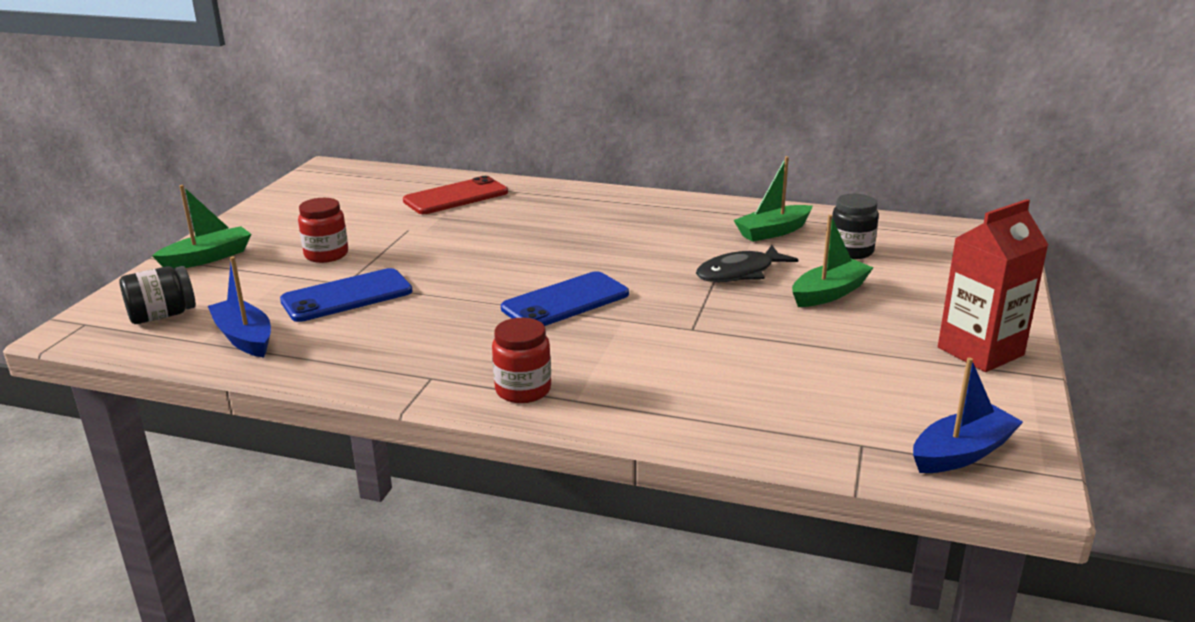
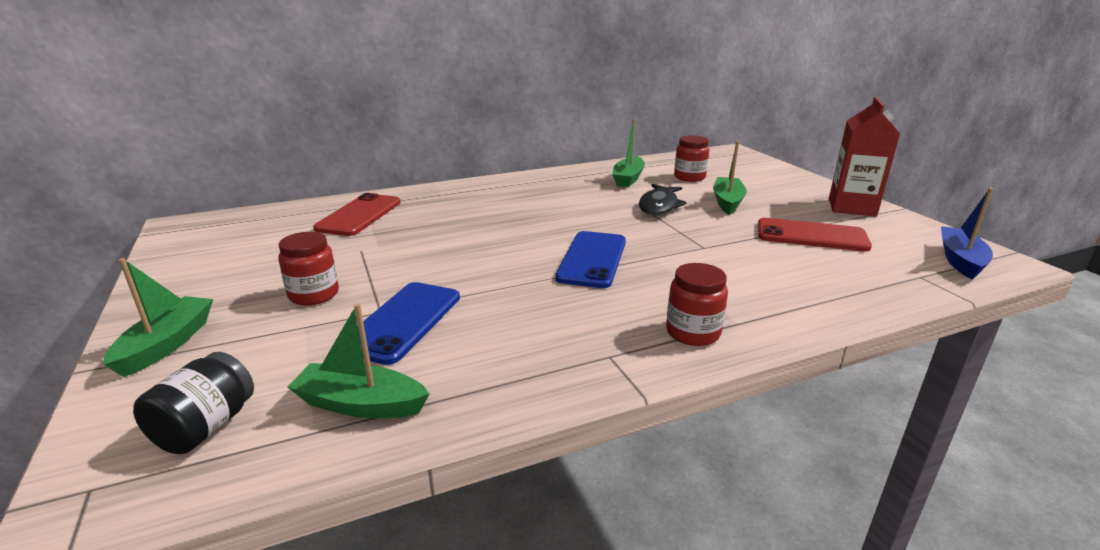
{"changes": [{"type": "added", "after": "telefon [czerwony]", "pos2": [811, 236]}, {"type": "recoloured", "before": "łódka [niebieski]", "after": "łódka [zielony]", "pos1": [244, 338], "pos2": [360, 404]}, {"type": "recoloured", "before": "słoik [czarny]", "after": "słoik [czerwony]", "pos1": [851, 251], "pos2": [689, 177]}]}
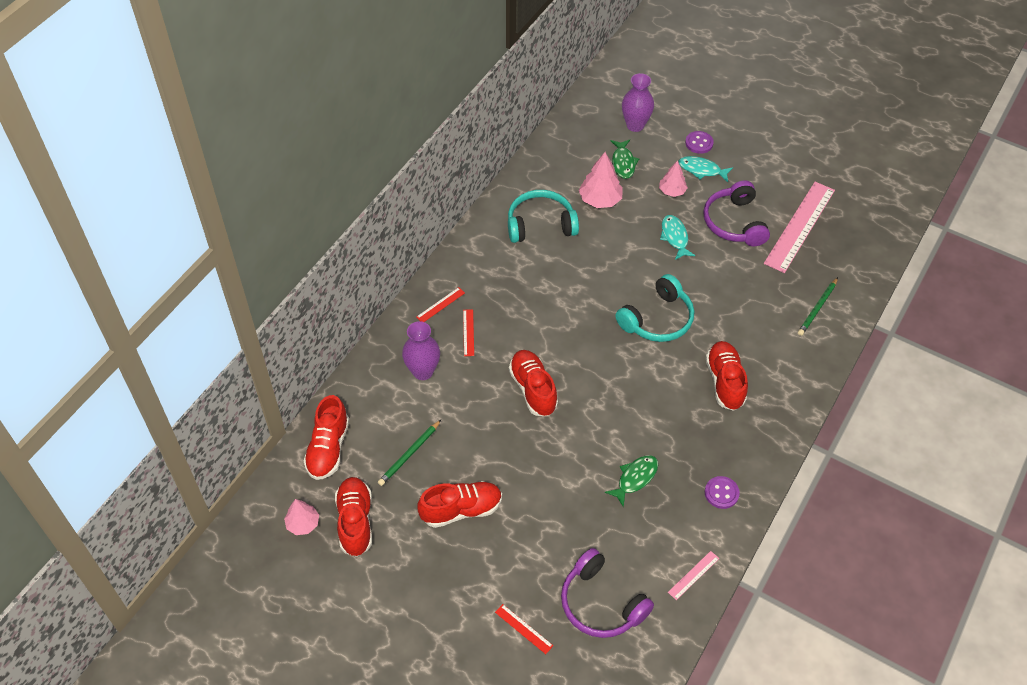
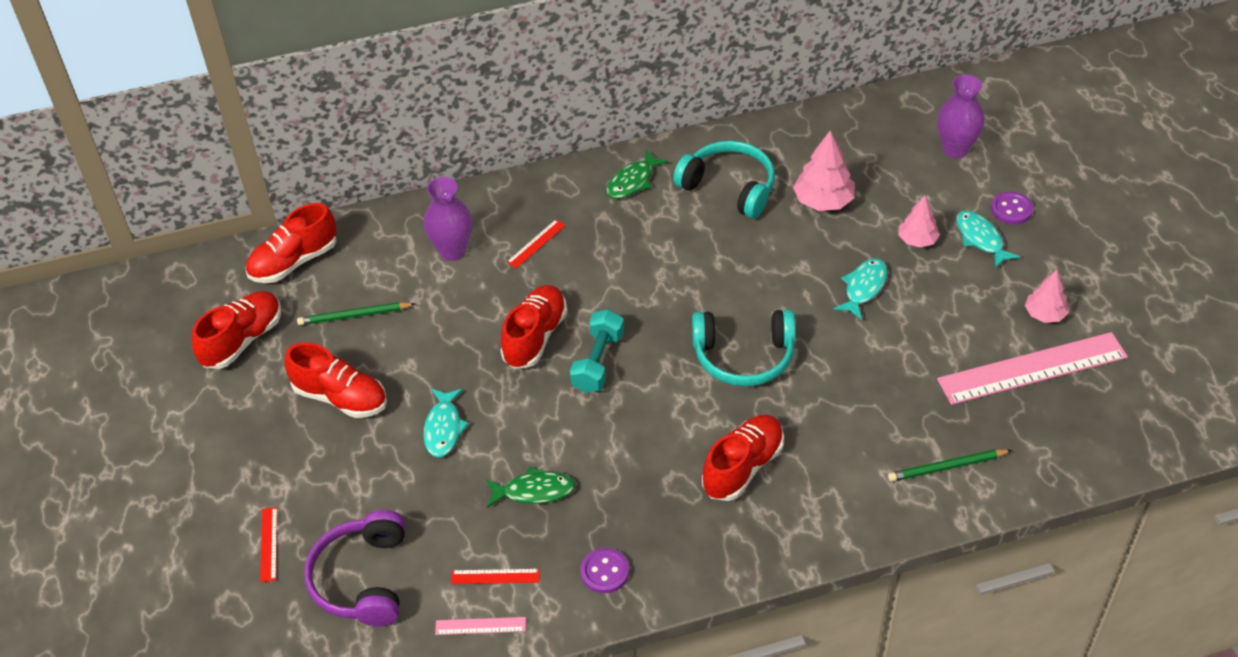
{"changes": [{"type": "removed", "before": "słuchawki [fioletowy]", "pos1": [734, 222]}, {"type": "added", "after": "ryba [turkusowy]", "pos2": [443, 428]}, {"type": "added", "after": "hantel [turkusowy]", "pos2": [598, 362]}, {"type": "moved", "before": "drzewko [różowy]", "pos1": [303, 524], "pos2": [1044, 314]}, {"type": "moved", "before": "linijka [czerwony]", "pos1": [440, 305], "pos2": [495, 576]}, {"type": "moved", "before": "ryba [zielony]", "pos1": [623, 163], "pos2": [632, 181]}]}
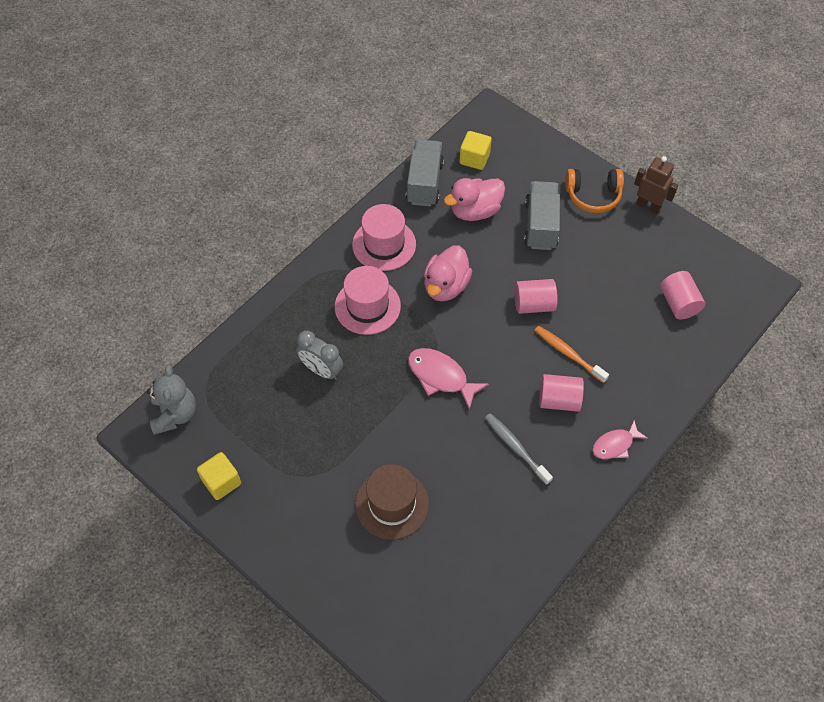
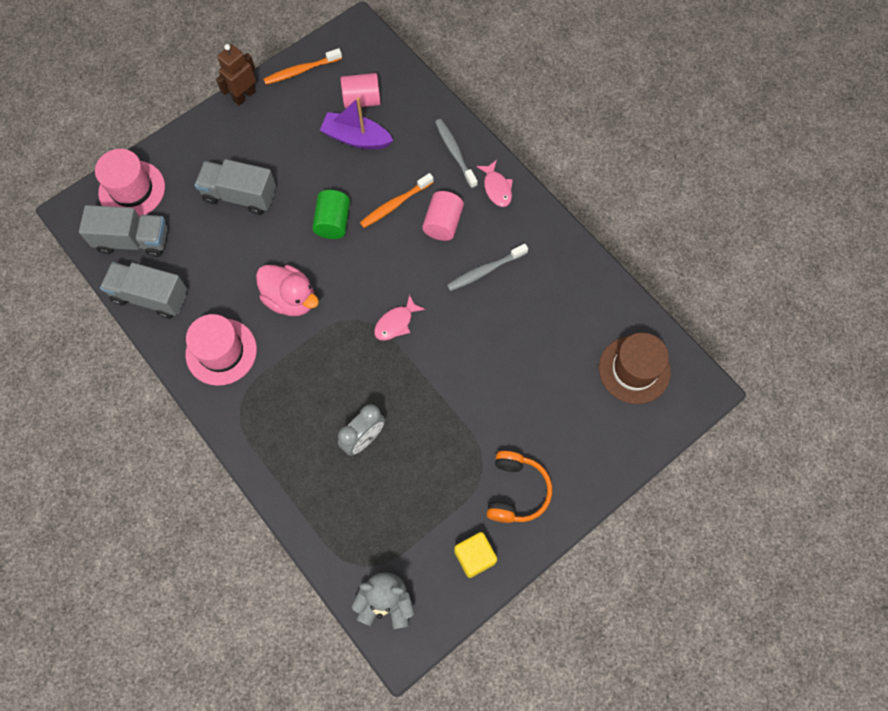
{"changes": [{"type": "removed", "before": "kaczka [różowy]", "pos1": [475, 211]}, {"type": "added", "after": "szczoteczka do zębów [pomarańczowy]", "pos2": [301, 71]}, {"type": "added", "after": "łódka [fioletowy]", "pos2": [356, 138]}, {"type": "added", "after": "szczoteczka do zębów [szary]", "pos2": [455, 152]}, {"type": "moved", "before": "kapelusz [różowy]", "pos1": [367, 306], "pos2": [132, 190]}, {"type": "moved", "before": "kapelusz [brązowy]", "pos1": [392, 504], "pos2": [634, 370]}, {"type": "moved", "before": "słuchawki [pomarańczowy]", "pos1": [593, 196], "pos2": [516, 491]}, {"type": "replaced", "before": "sześcian [żółty]", "after": "ciężarówka [szary]", "pos1": [474, 159], "pos2": [133, 240]}, {"type": "recoloured", "before": "walec [różowy]", "after": "walec [zielony]", "pos1": [534, 304], "pos2": [333, 222]}, {"type": "resized", "before": "ryba [różowy]", "pos1": [441, 376], "pos2": [396, 323], "scale": 0.66}]}
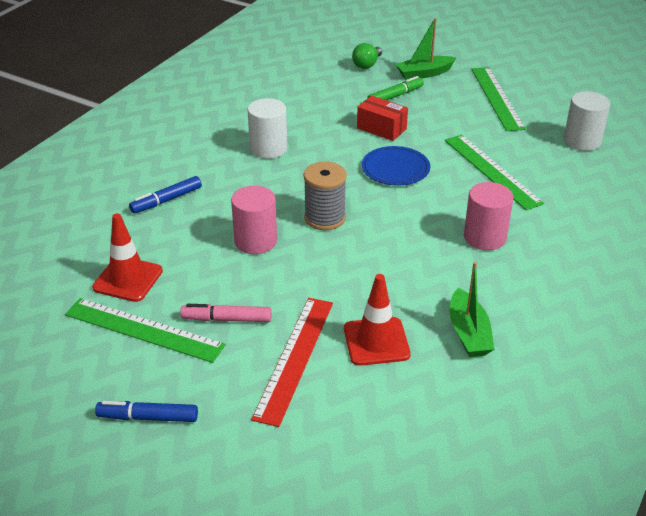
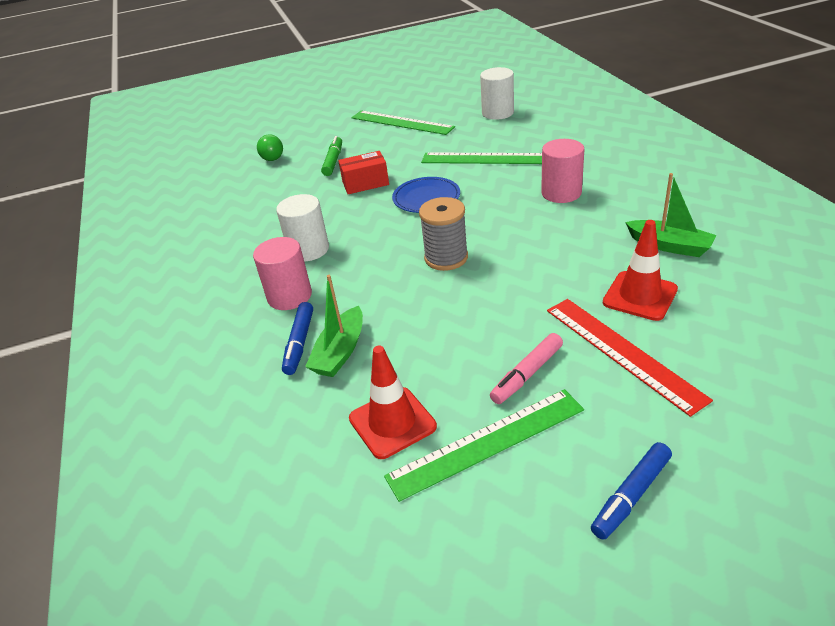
{"changes": [{"type": "moved", "before": "walec [różowy]", "pos1": [255, 241], "pos2": [289, 296]}, {"type": "moved", "before": "łódka [zielony]", "pos1": [424, 74], "pos2": [340, 352]}]}
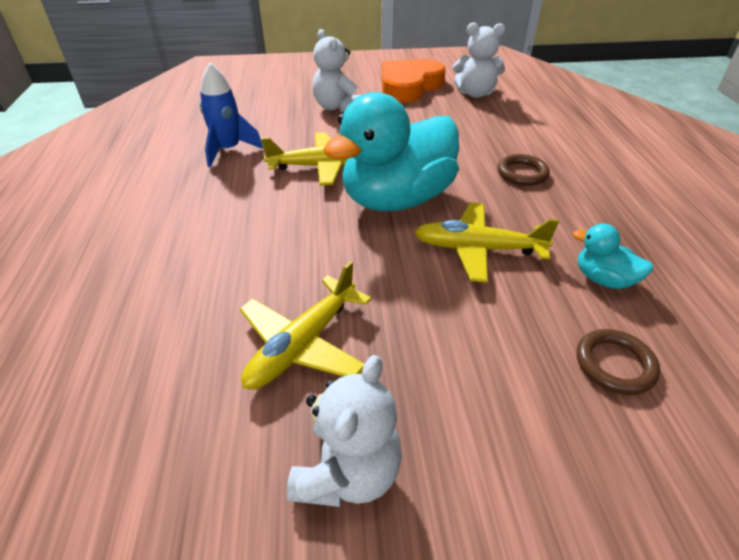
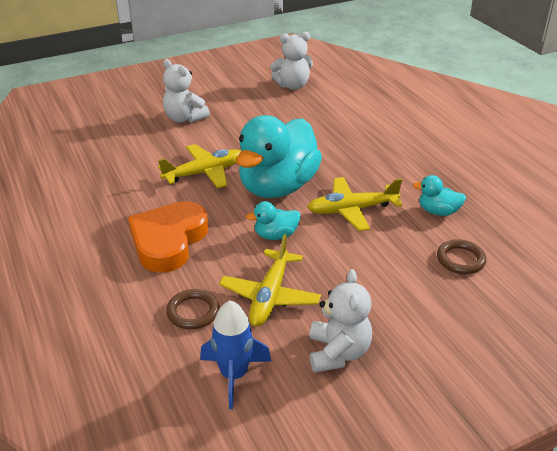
{"changes": [{"type": "added", "after": "kaczka [turkusowy]", "pos2": [276, 235]}, {"type": "moved", "before": "rakieta [niebieski]", "pos1": [228, 150], "pos2": [234, 375]}, {"type": "moved", "before": "serce [pomarańczowy]", "pos1": [409, 86], "pos2": [168, 241]}, {"type": "moved", "before": "pierścień [brązowy]", "pos1": [522, 173], "pos2": [193, 312]}]}
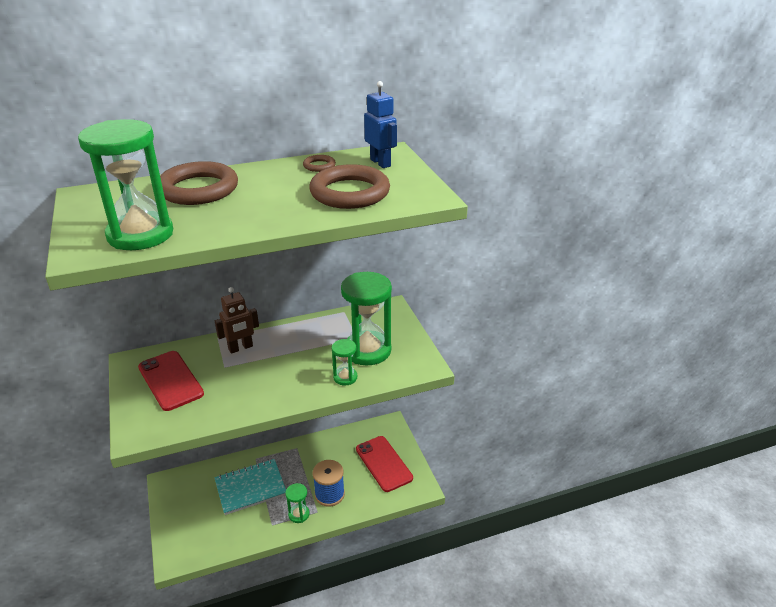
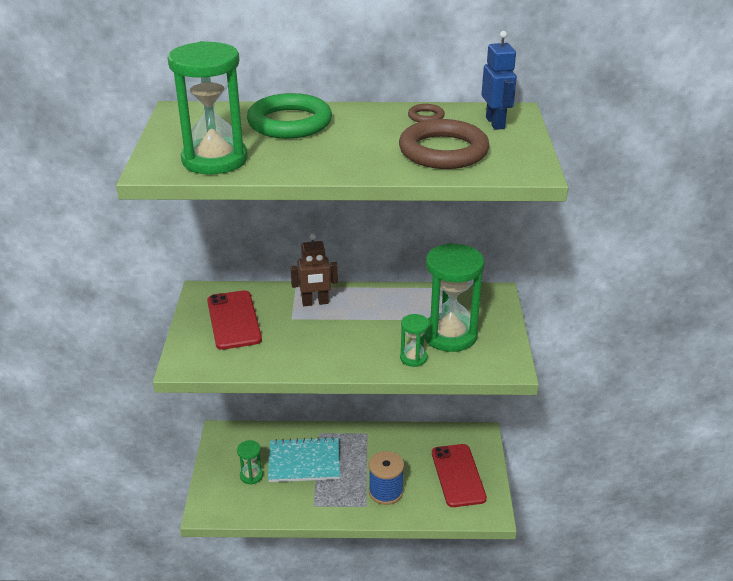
{"changes": [{"type": "moved", "before": "klepsydra [zielony]", "pos1": [299, 514], "pos2": [251, 476]}, {"type": "recoloured", "before": "pierścień [brązowy]", "after": "pierścień [zielony]", "pos1": [198, 189], "pos2": [289, 123]}]}
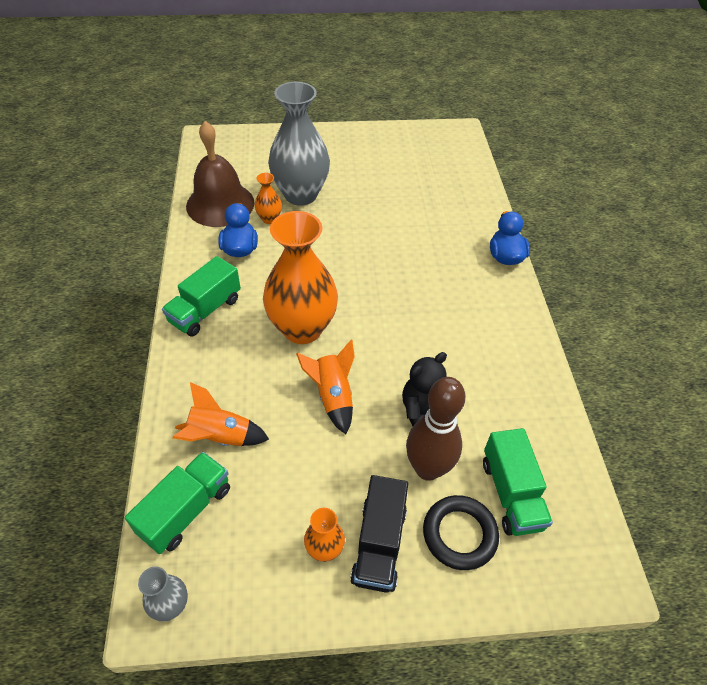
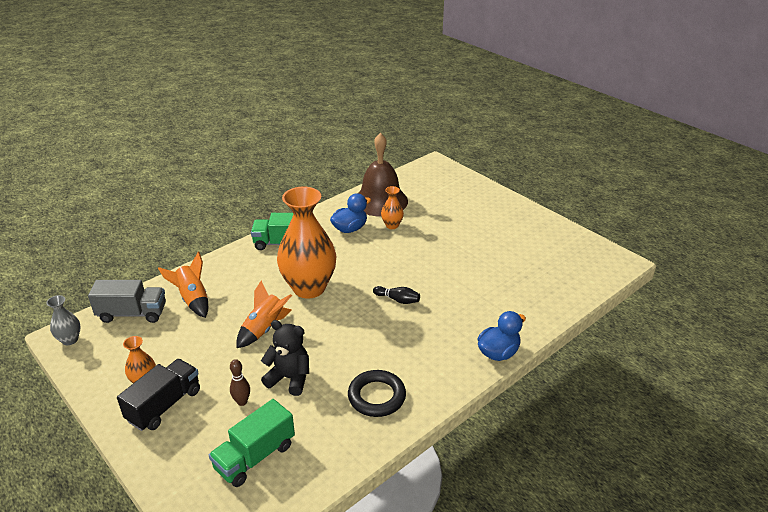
{"changes": [{"type": "removed", "before": "wazon [szary]", "pos1": [300, 195]}, {"type": "added", "after": "kręgiel [czarny]", "pos2": [397, 300]}, {"type": "moved", "before": "pierścień [czarny]", "pos1": [459, 534], "pos2": [376, 396]}, {"type": "recoloured", "before": "ciężarówka [zielony]", "after": "ciężarówka [szary]", "pos1": [186, 510], "pos2": [132, 313]}, {"type": "turned", "before": "ciężarówka [czarny]", "pos1": [379, 544], "pos2": [164, 405], "turn": 150}, {"type": "resized", "before": "kręgiel [brązowy]", "pos1": [427, 469], "pos2": [242, 402], "scale": 0.46}]}
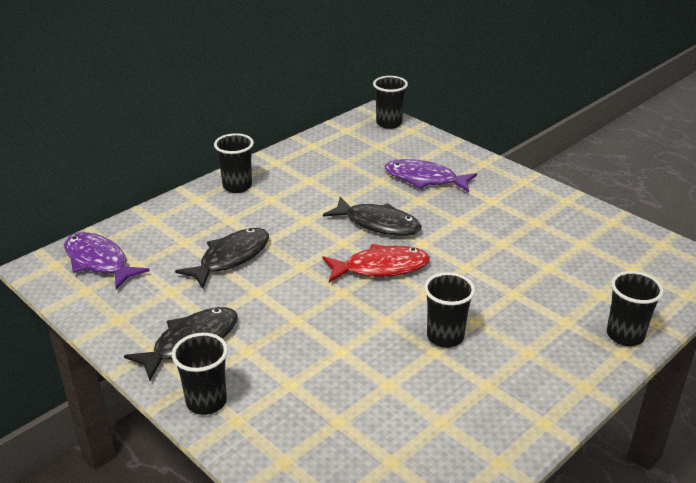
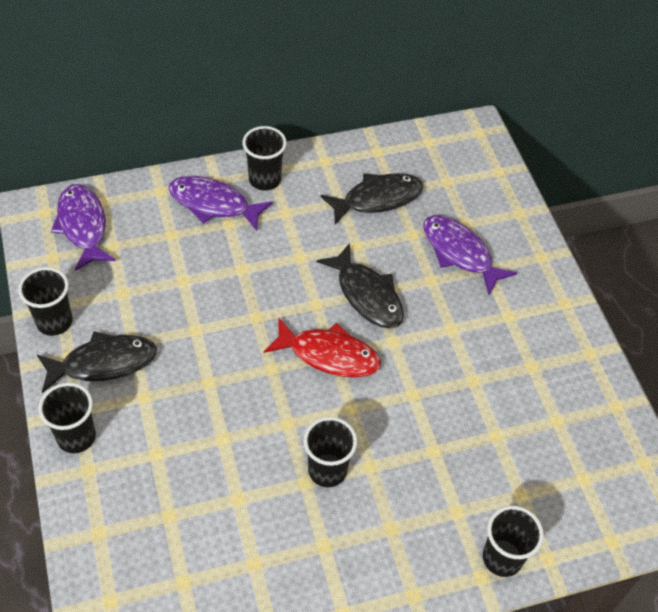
{"changes": [{"type": "added", "after": "ryba [fioletowy]", "pos2": [213, 204]}, {"type": "moved", "before": "ryba [czarny]", "pos1": [231, 258], "pos2": [377, 199]}, {"type": "moved", "before": "szklanka [czarny]", "pos1": [389, 123], "pos2": [54, 322]}]}
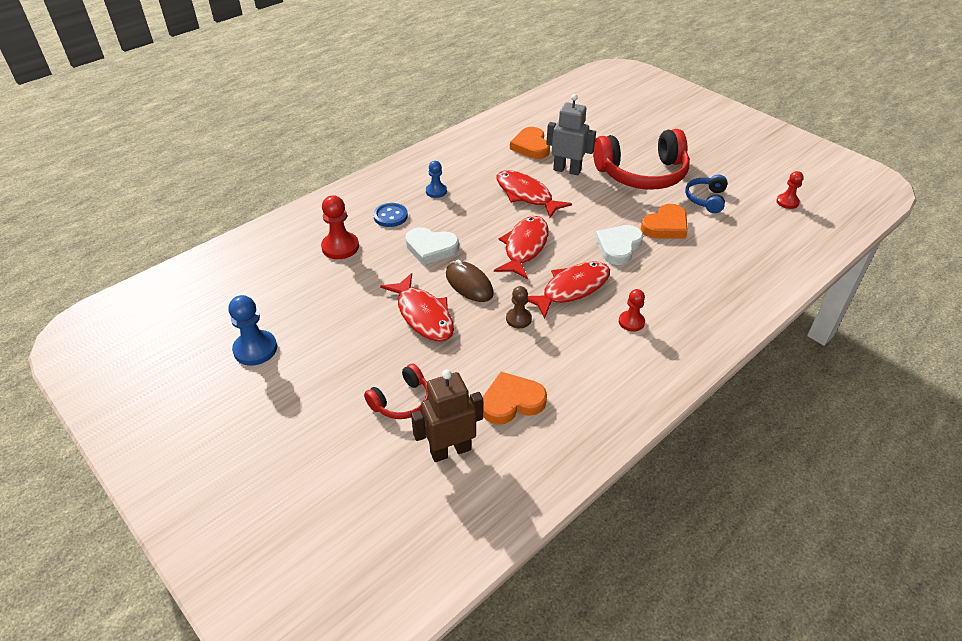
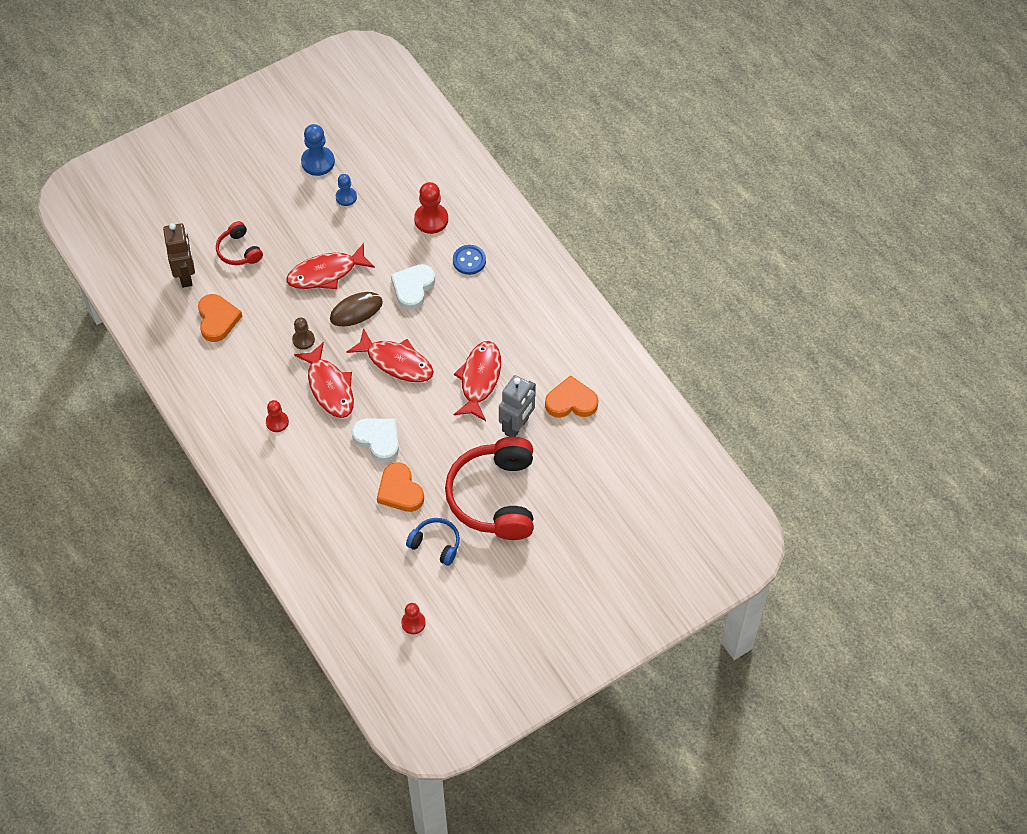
{"changes": [{"type": "moved", "before": "pionek [niebieski]", "pos1": [436, 191], "pos2": [346, 197]}, {"type": "turned", "before": "ryba [czerwony]", "pos1": [526, 195], "pos2": [479, 379], "turn": -45}]}
